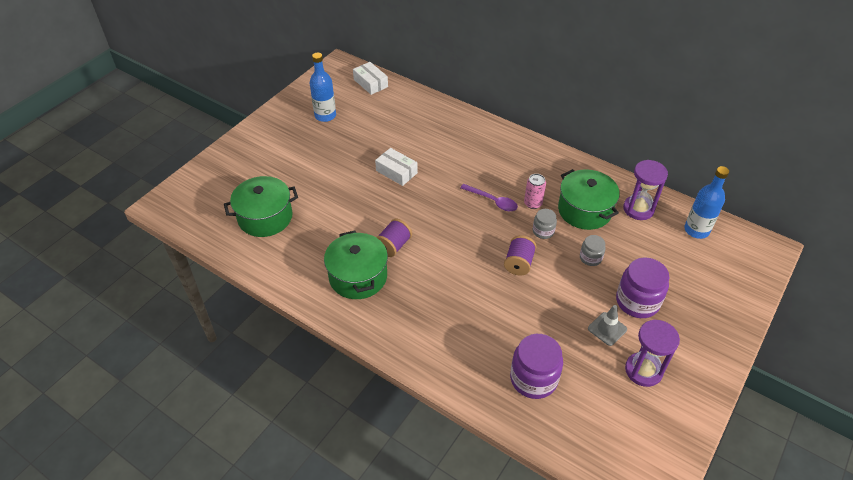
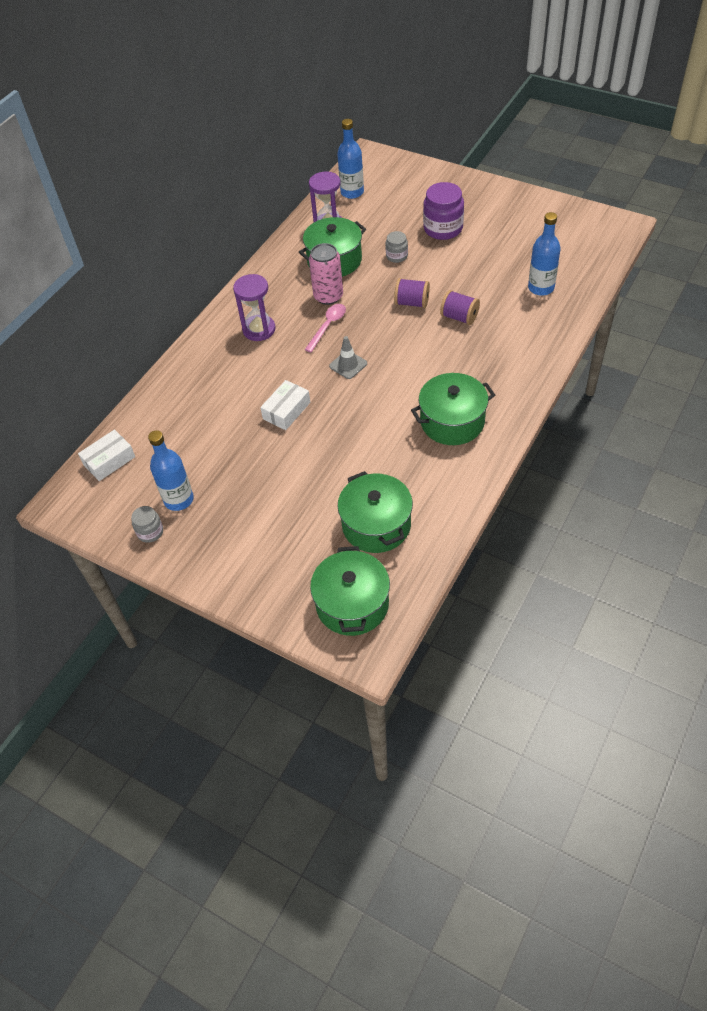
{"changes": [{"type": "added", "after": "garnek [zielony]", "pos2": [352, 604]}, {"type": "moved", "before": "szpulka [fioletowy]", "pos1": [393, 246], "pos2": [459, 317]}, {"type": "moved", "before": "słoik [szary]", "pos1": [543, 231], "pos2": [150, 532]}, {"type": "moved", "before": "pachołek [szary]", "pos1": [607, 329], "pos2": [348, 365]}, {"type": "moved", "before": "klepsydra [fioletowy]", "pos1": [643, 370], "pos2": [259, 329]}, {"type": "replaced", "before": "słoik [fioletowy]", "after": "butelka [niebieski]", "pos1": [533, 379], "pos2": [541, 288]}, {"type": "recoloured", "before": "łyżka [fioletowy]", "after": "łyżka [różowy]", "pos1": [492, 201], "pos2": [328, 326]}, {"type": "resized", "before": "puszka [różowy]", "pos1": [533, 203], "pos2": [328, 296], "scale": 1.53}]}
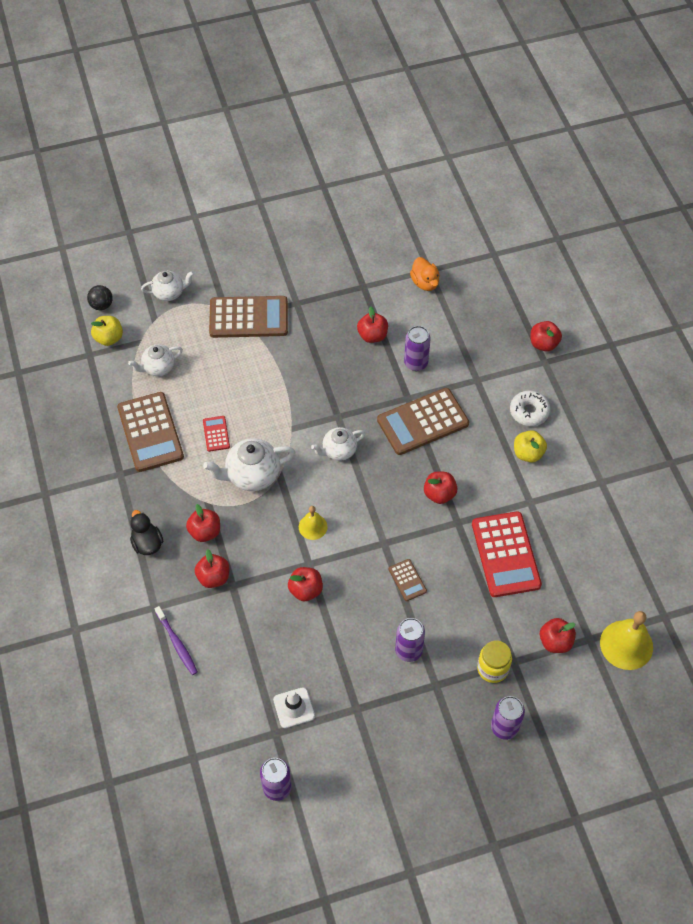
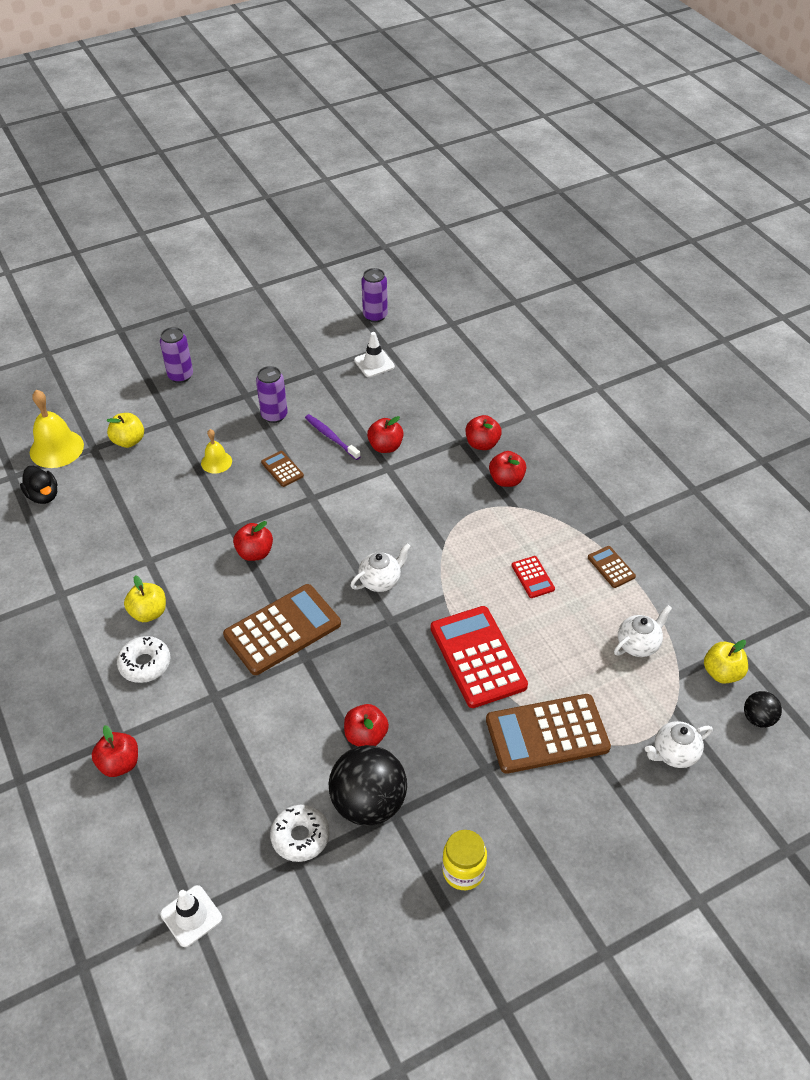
{"changes": [{"type": "removed", "before": "imbryk [biały]", "pos1": [252, 475]}, {"type": "removed", "before": "puszka [fioletowy]", "pos1": [416, 363]}, {"type": "added", "after": "pachołek [biały]", "pos2": [191, 916]}, {"type": "added", "after": "piłka [czarny]", "pos2": [369, 803]}, {"type": "moved", "before": "kaczka [czarny]", "pos1": [147, 543], "pos2": [43, 496]}, {"type": "moved", "before": "szczoteczka do zębów [fioletowy]", "pos1": [177, 643], "pos2": [331, 437]}, {"type": "moved", "before": "dzwonek [żółty]", "pos1": [313, 526], "pos2": [216, 462]}, {"type": "moved", "before": "kalkulator [czerwony]", "pos1": [505, 554], "pos2": [478, 657]}, {"type": "moved", "before": "słoik [żółty]", "pos1": [492, 668], "pos2": [463, 871]}, {"type": "replaced", "before": "kaczka [pomarańczowy]", "after": "donut [biały]", "pos1": [425, 283], "pos2": [300, 837]}, {"type": "recoloured", "before": "jabłko [czerwony]", "after": "jabłko [żółty]", "pos1": [555, 642], "pos2": [128, 441]}, {"type": "resized", "before": "kalkulator [brązowy]", "pos1": [150, 432], "pos2": [611, 567], "scale": 0.46}]}
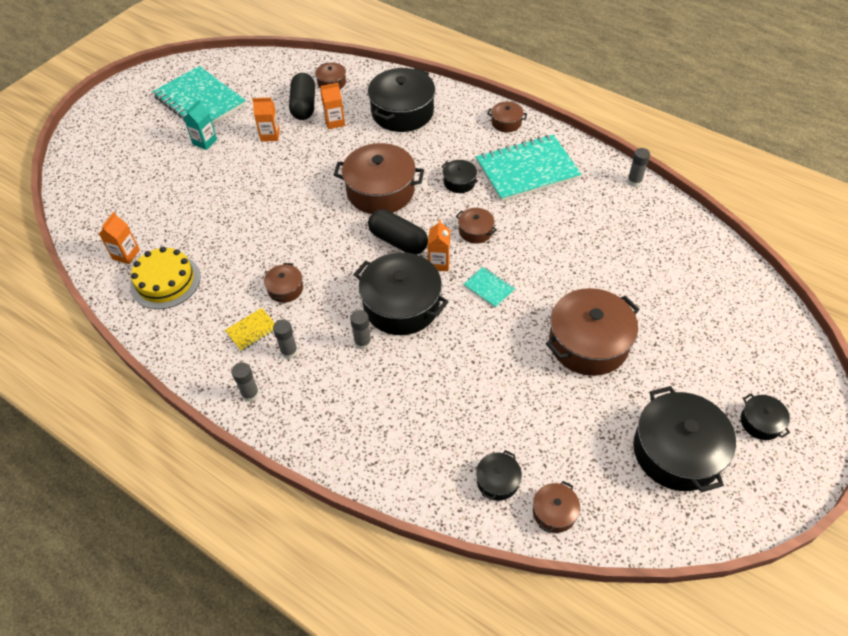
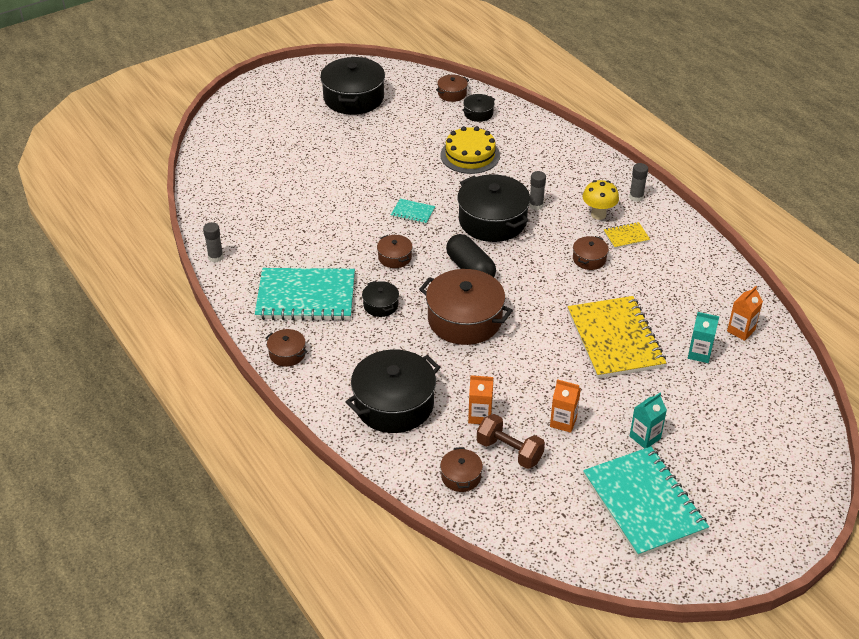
{"changes": [{"type": "removed", "before": "karton mleka [pomarańczowy]", "pos1": [439, 263]}, {"type": "removed", "before": "garnek [brązowy]", "pos1": [588, 343]}, {"type": "removed", "before": "garnek [czarny]", "pos1": [760, 422]}, {"type": "added", "after": "zeszyt [żółty]", "pos2": [615, 339]}, {"type": "added", "after": "karton mleka [turkusowy]", "pos2": [699, 354]}, {"type": "moved", "before": "tort [żółty]", "pos1": [165, 281], "pos2": [470, 155]}, {"type": "replaced", "before": "klej w sztyfcie [szary]", "after": "grzyb [żółty]", "pos1": [289, 351], "pos2": [598, 214]}, {"type": "replaced", "before": "kapsułka [czarny]", "after": "hantel [brązowy]", "pos1": [304, 106], "pos2": [509, 451]}, {"type": "turned", "before": "zeszyt [turkusowy]", "pos1": [489, 288], "pos2": [413, 213], "turn": -45}]}
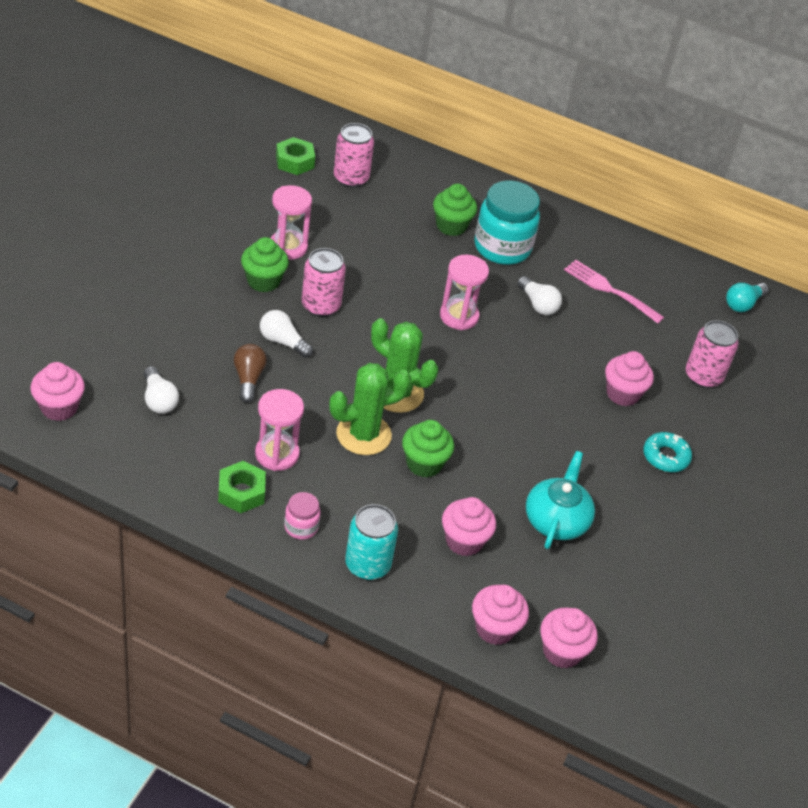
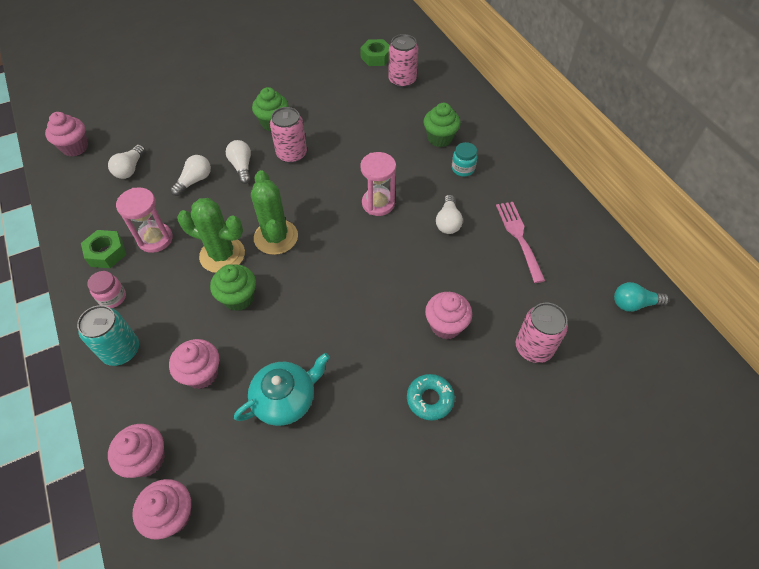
{"changes": [{"type": "removed", "before": "klepsydra [różowy]", "pos1": [288, 247]}, {"type": "recoloured", "before": "żarówka [brązowy]", "after": "żarówka [biały]", "pos1": [248, 379], "pos2": [194, 181]}, {"type": "resized", "before": "słoik [turkusowy]", "pos1": [502, 248], "pos2": [463, 169], "scale": 0.48}]}
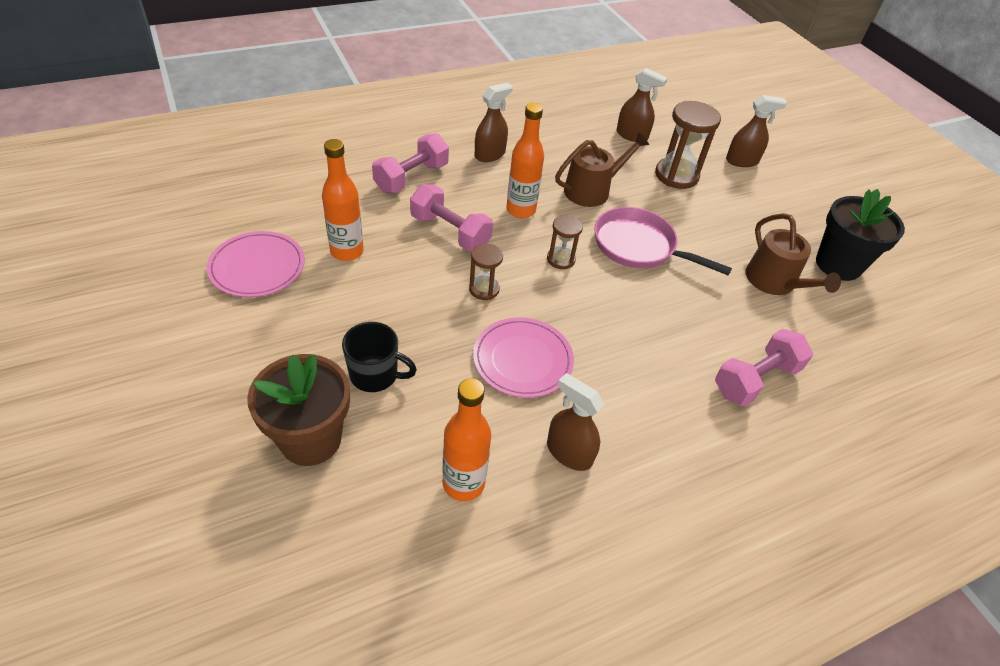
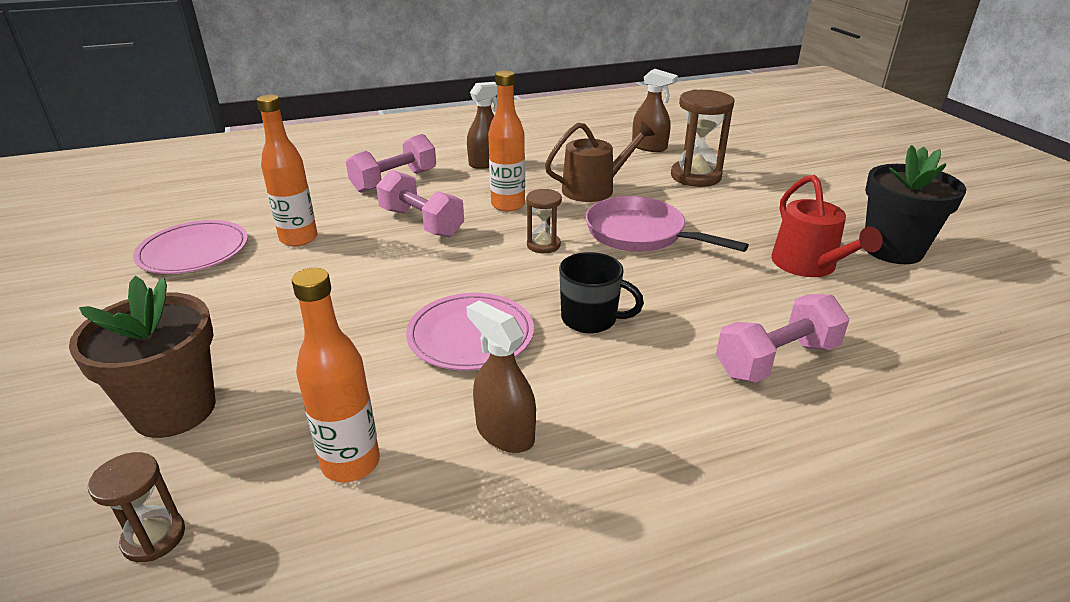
{"changes": [{"type": "removed", "before": "spryskiwacz [brązowy]", "pos1": [742, 161]}, {"type": "moved", "before": "kubek [czarny]", "pos1": [375, 375], "pos2": [591, 319]}, {"type": "moved", "before": "klepsydra [brązowy]", "pos1": [484, 289], "pos2": [154, 537]}, {"type": "recoloured", "before": "konewka [brązowy]", "after": "konewka [czerwony]", "pos1": [774, 282], "pos2": [808, 265]}]}
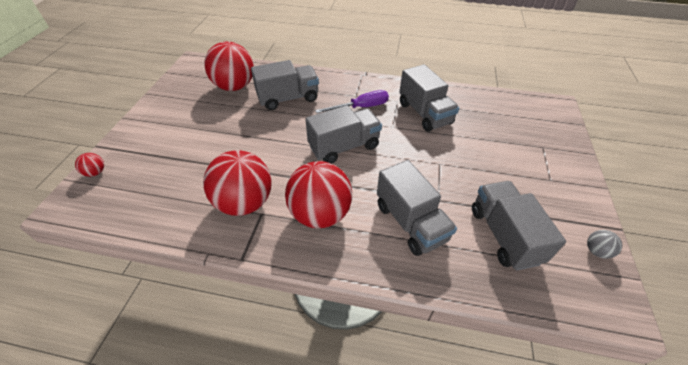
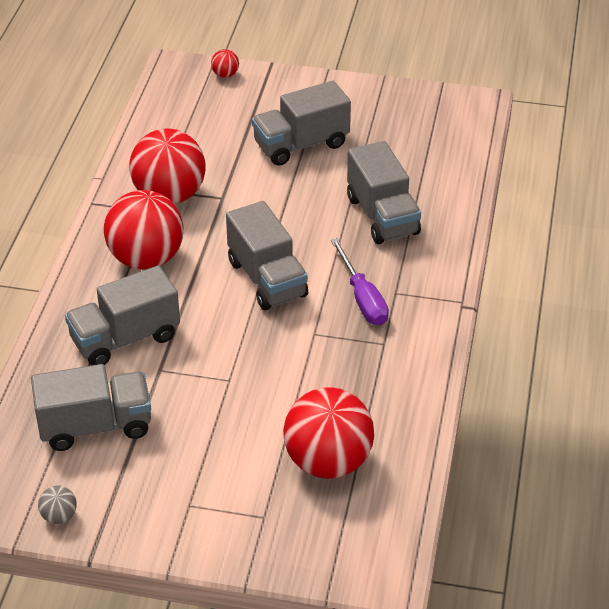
{"changes": [{"type": "moved", "before": "piłka [czerwony]", "pos1": [235, 86], "pos2": [328, 462]}, {"type": "moved", "before": "ciężarówka [szary]", "pos1": [424, 113], "pos2": [301, 144]}]}
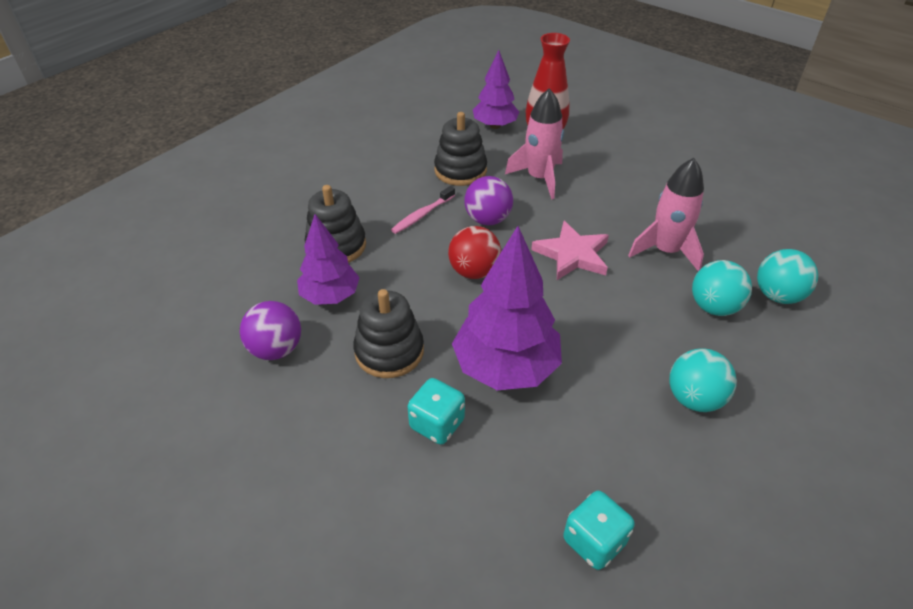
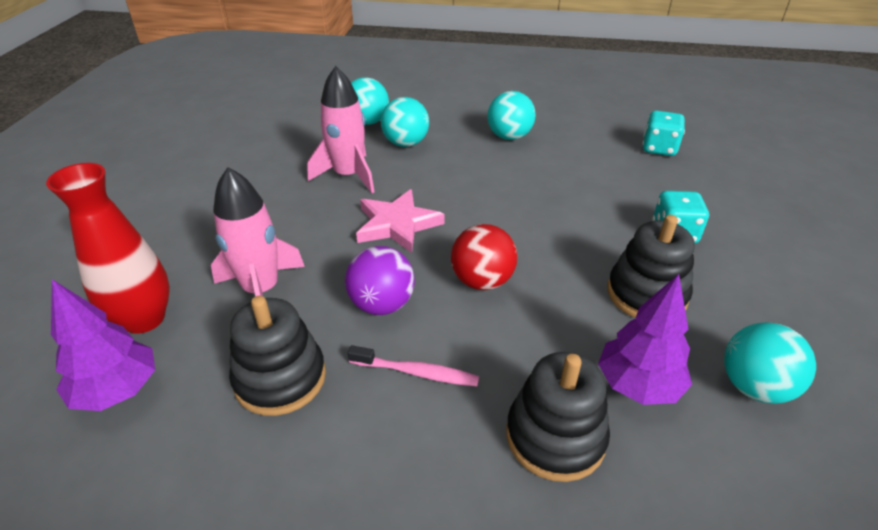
{"changes": [{"type": "removed", "before": "drzewko [fioletowy]", "pos1": [505, 367]}, {"type": "recoloured", "before": "piłka [fioletowy]", "after": "piłka [turkusowy]", "pos1": [276, 349], "pos2": [754, 387]}]}
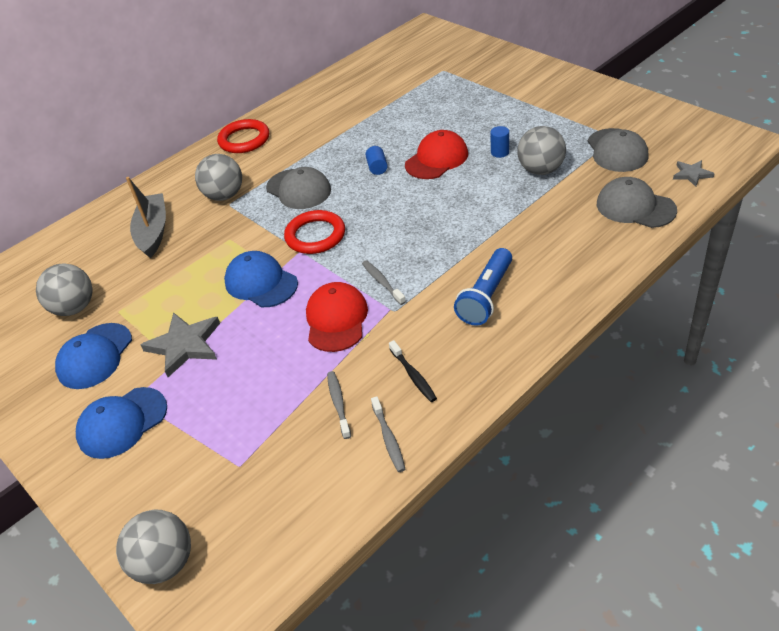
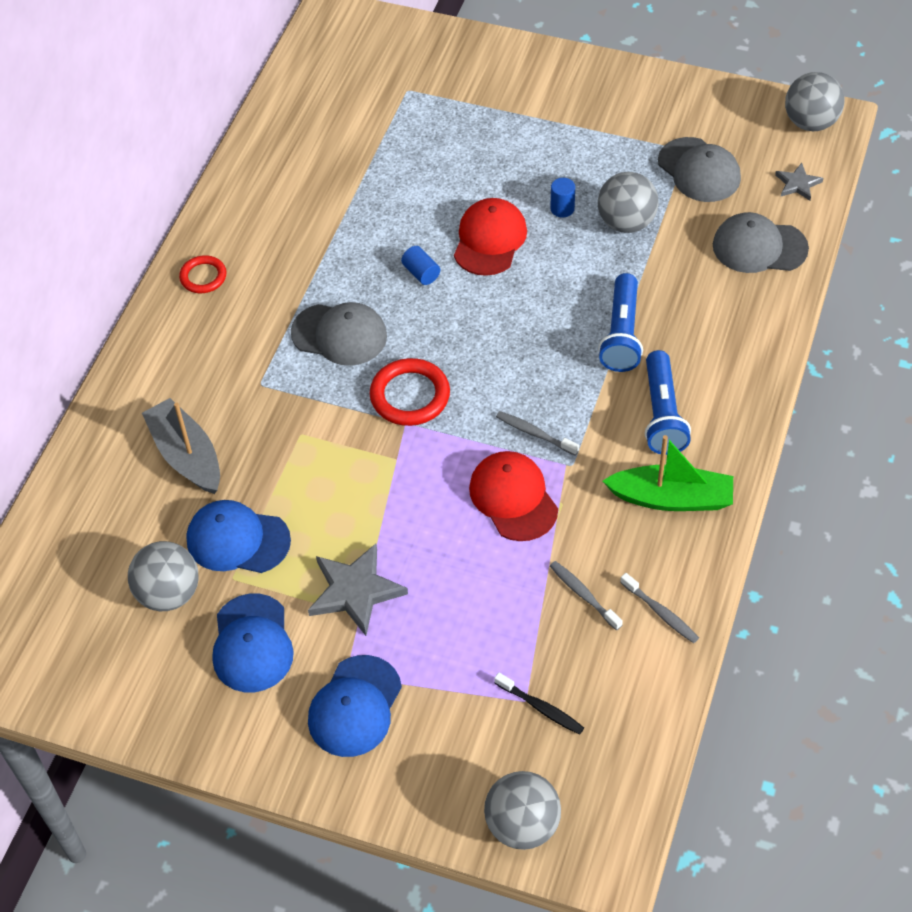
{"changes": [{"type": "added", "after": "latarka [niebieski]", "pos2": [622, 334]}, {"type": "added", "after": "łódka [zielony]", "pos2": [671, 498]}, {"type": "moved", "before": "piłka [szary]", "pos1": [224, 195], "pos2": [810, 123]}, {"type": "moved", "before": "czapka [niebieski]", "pos1": [261, 283], "pos2": [237, 540]}, {"type": "moved", "before": "szczoteczka do zębów [czarny]", "pos1": [413, 376], "pos2": [541, 708]}, {"type": "resized", "before": "pierścień [czerwony]", "pos1": [244, 140], "pos2": [203, 277], "scale": 0.62}]}
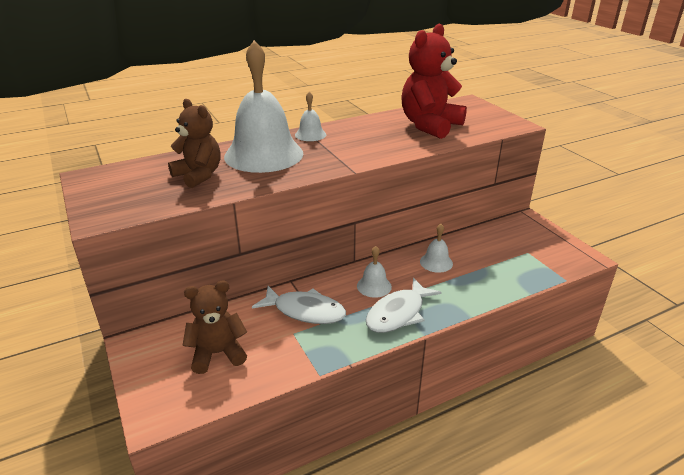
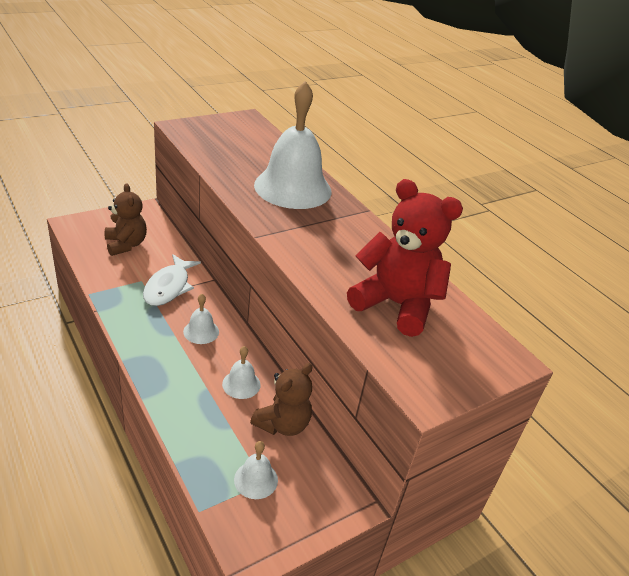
{"changes": [{"type": "removed", "before": "ryba [biały]", "pos1": [398, 313]}, {"type": "moved", "before": "miś [brązowy]", "pos1": [198, 175], "pos2": [283, 424]}, {"type": "moved", "before": "dzwonek [biały]", "pos1": [310, 134], "pos2": [256, 479]}]}
